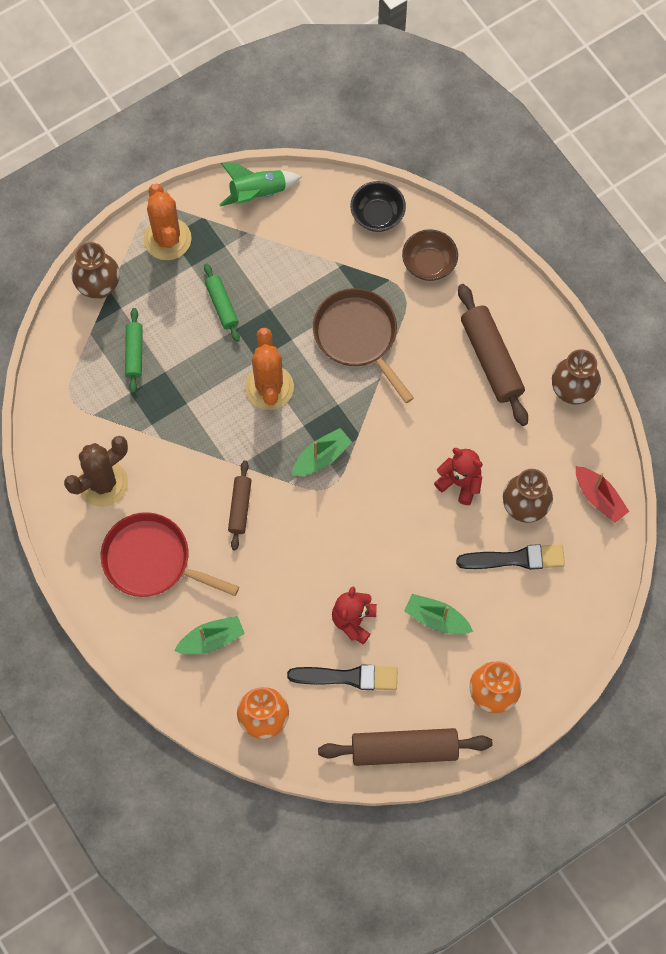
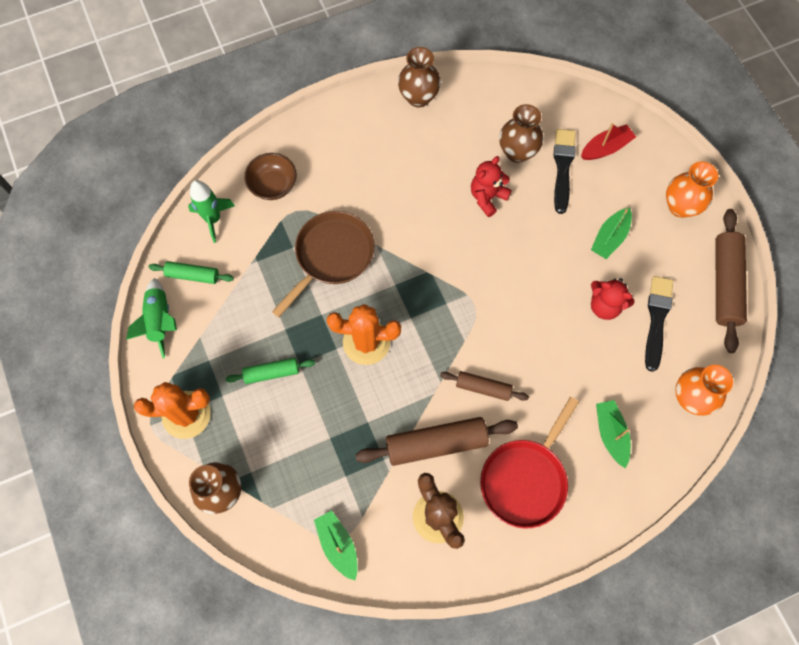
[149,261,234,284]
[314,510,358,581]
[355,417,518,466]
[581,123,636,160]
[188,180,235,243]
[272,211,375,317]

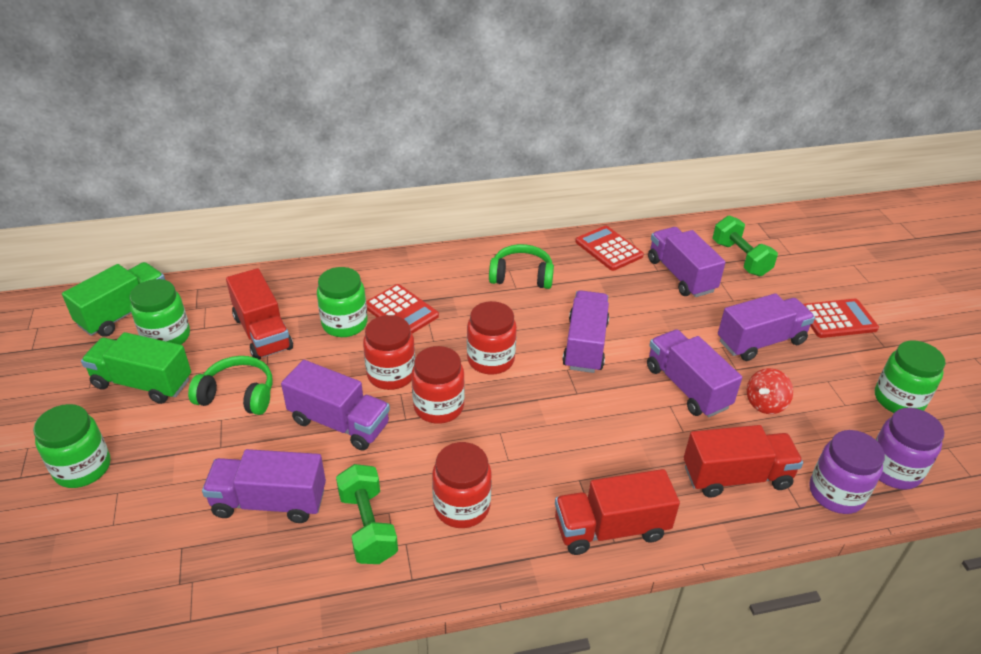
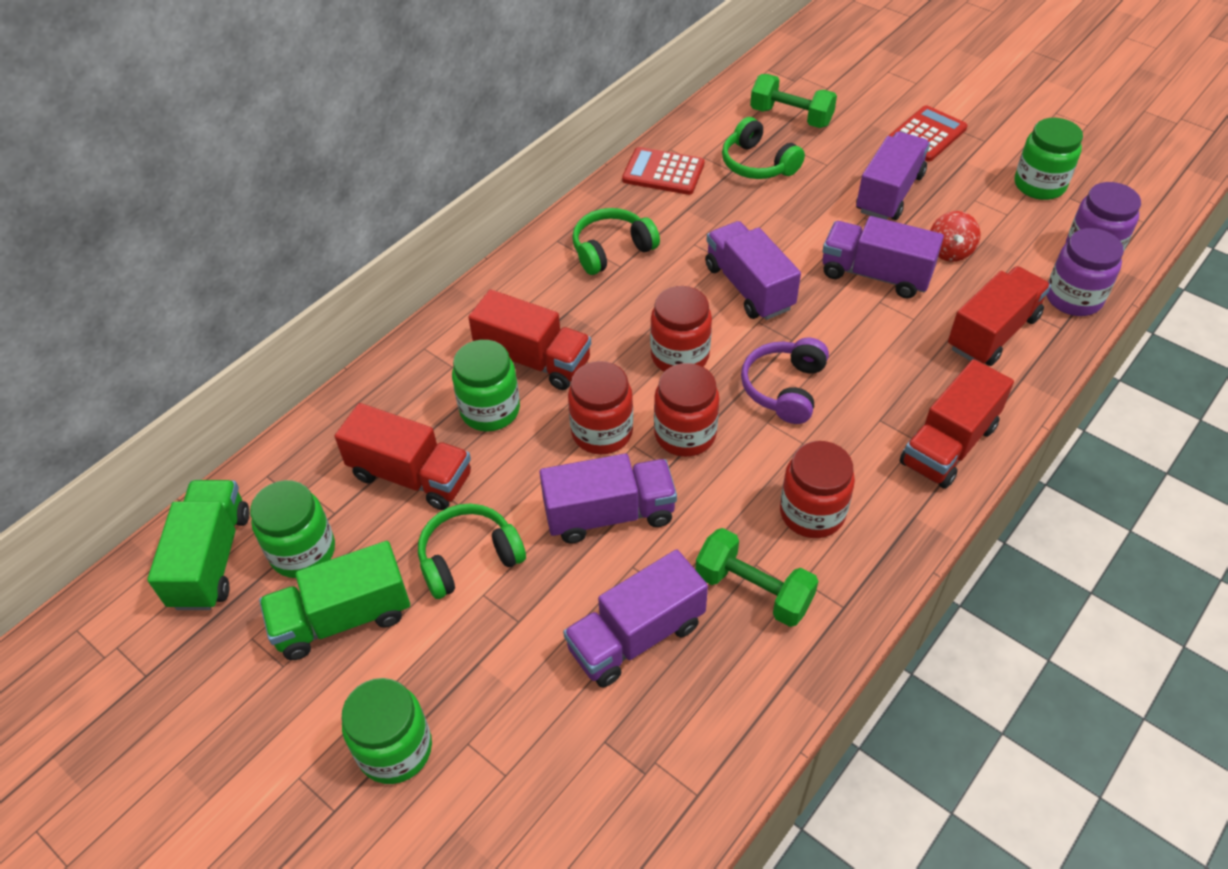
[741,337,829,424]
[468,290,591,390]
[722,117,805,179]

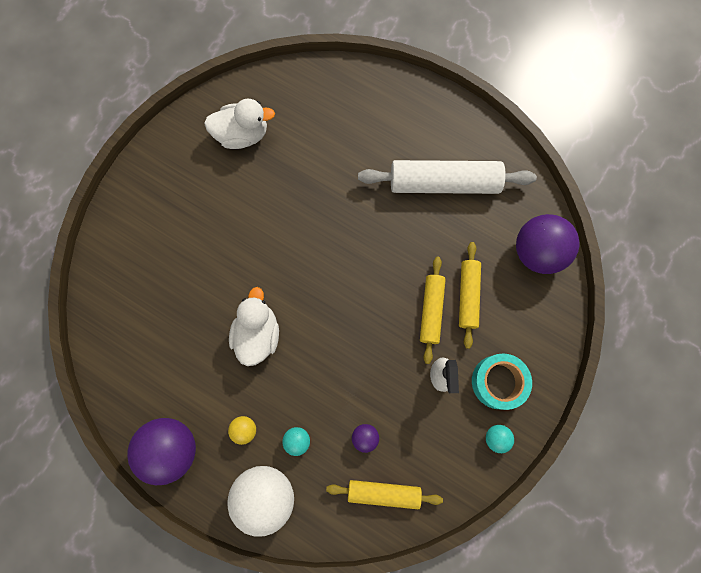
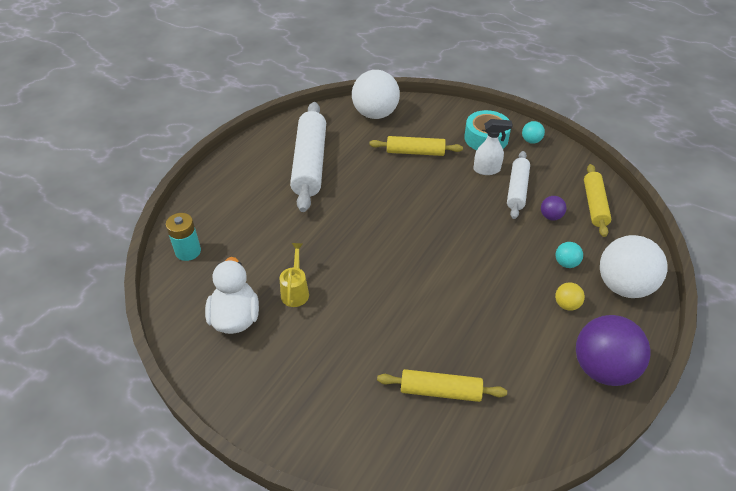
[229,287,279,366] (first image)
[165,213,201,261]
[280,243,309,307]
[507,151,530,219]
[377,369,507,402]
[352,70,400,119]

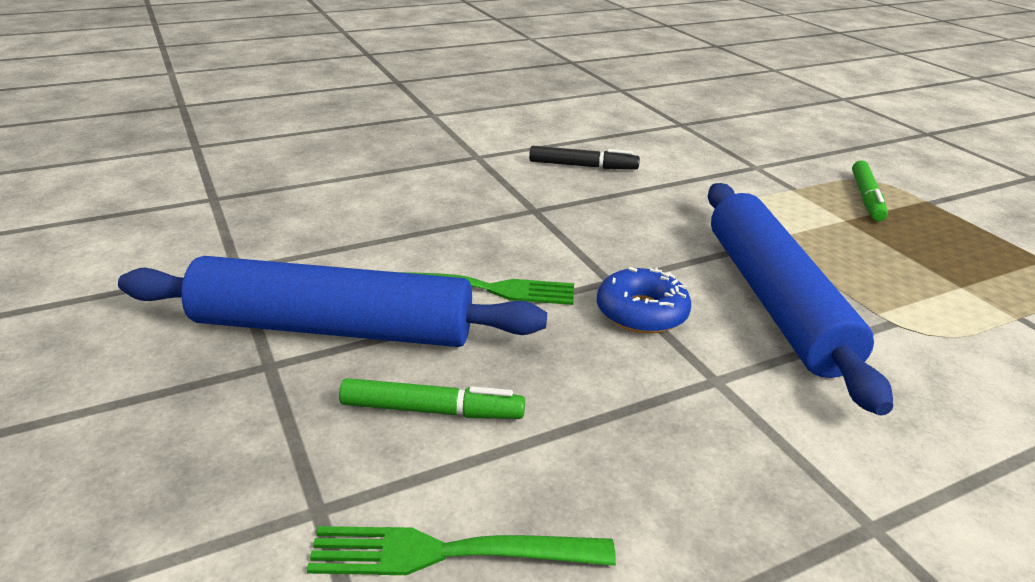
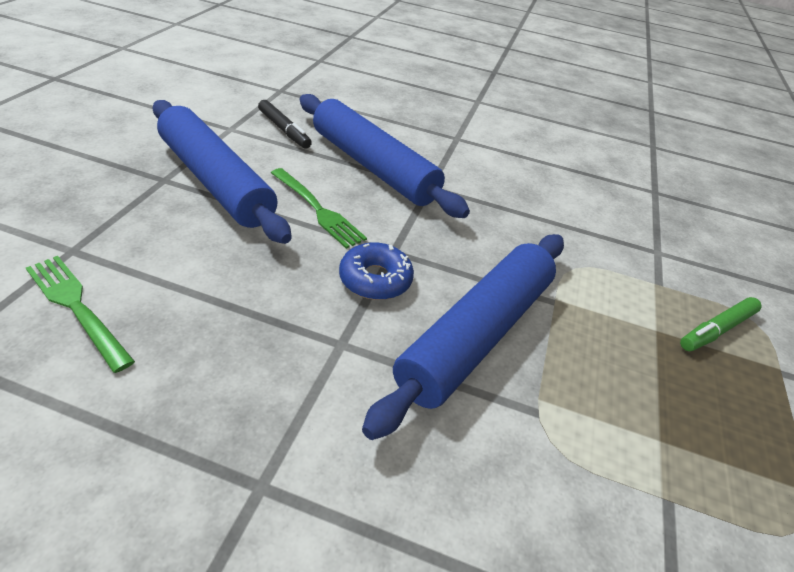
[339,378,525,419] (first image)
[300,94,470,218]
[258,100,312,149]

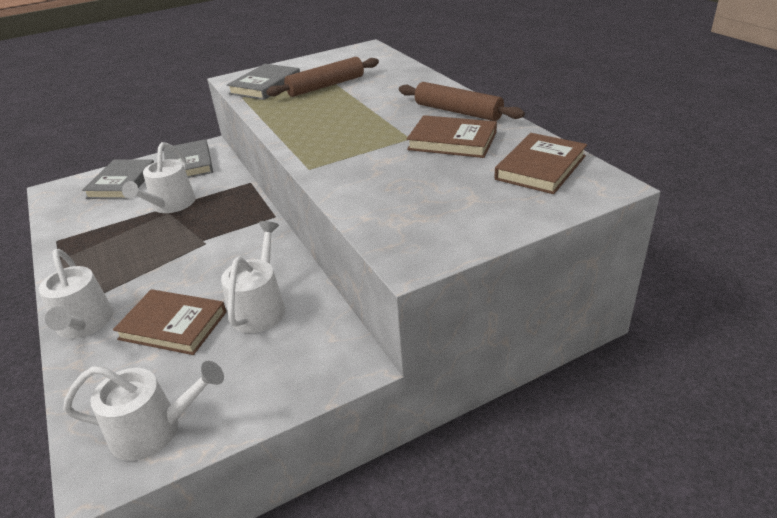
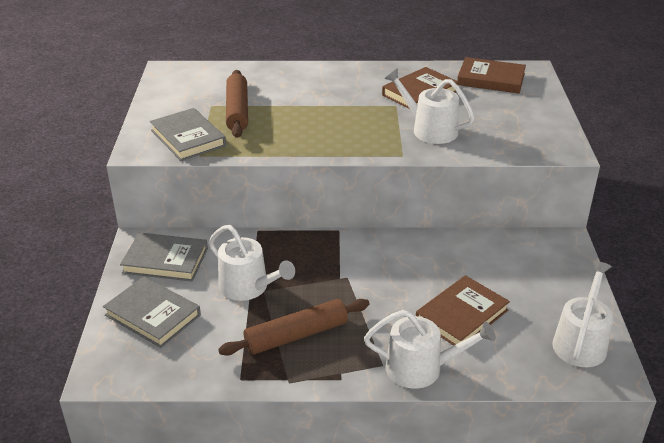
[385,68,475,144]
[218,299,369,356]
[457,57,526,94]

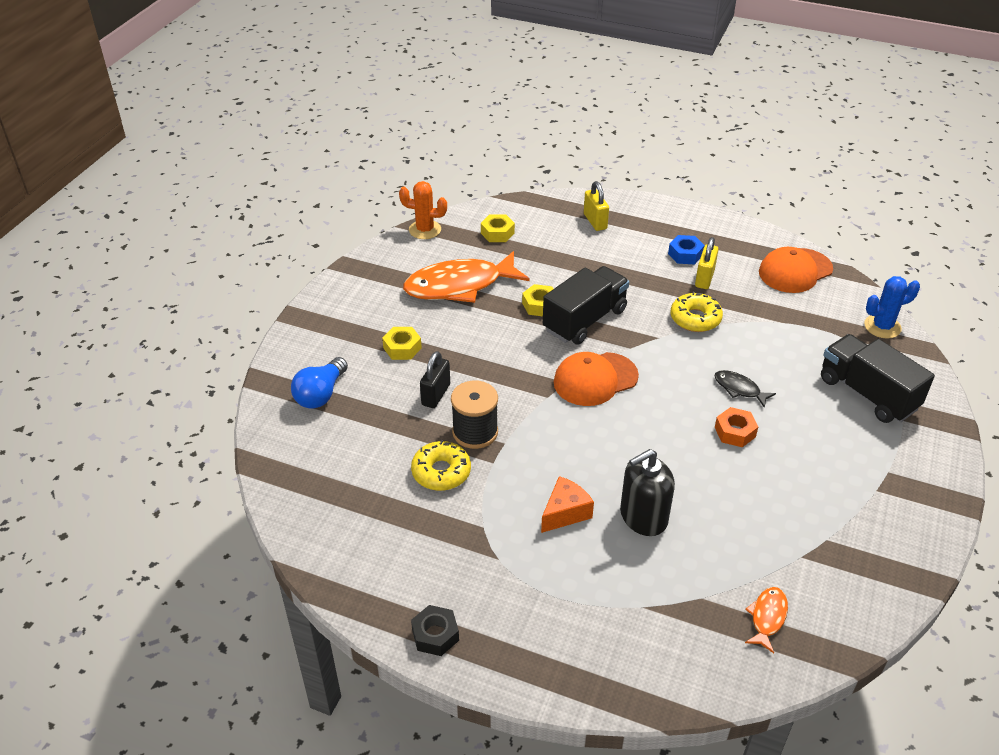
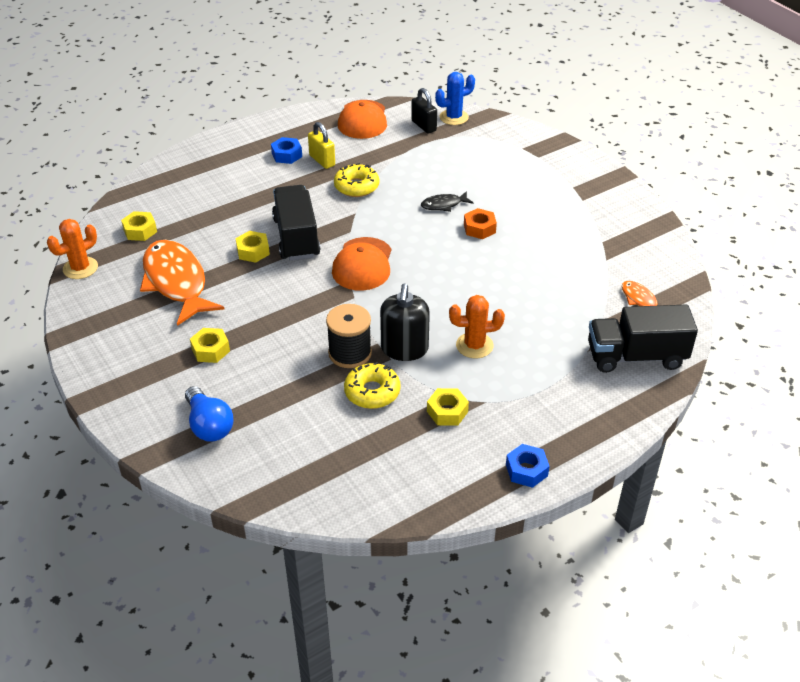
[584,181,609,231] (first image)
[427,388,469,426]
[411,88,437,134]
[380,283,430,361]
[588,305,698,373]
[449,295,505,359]
[506,444,550,488]
[140,240,224,326]
[435,72,475,125]

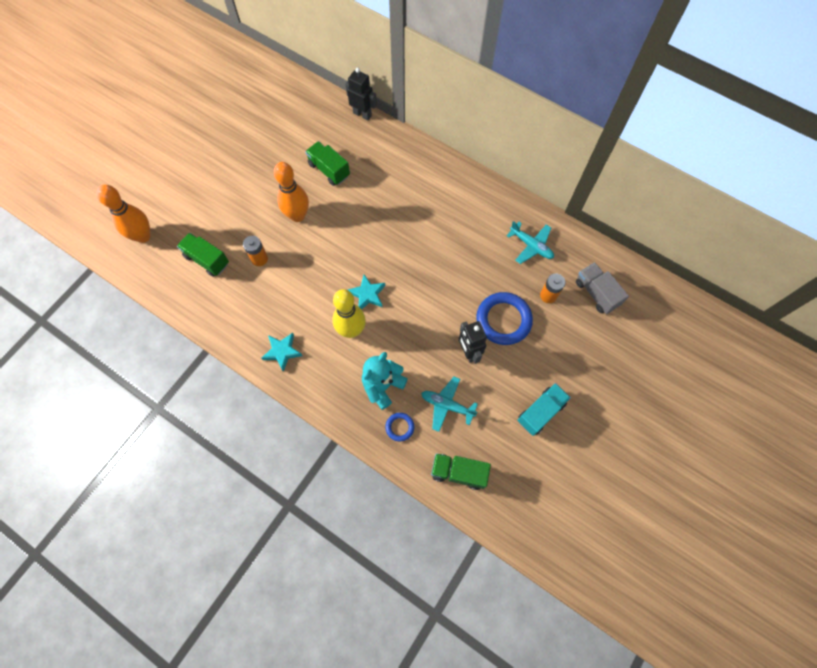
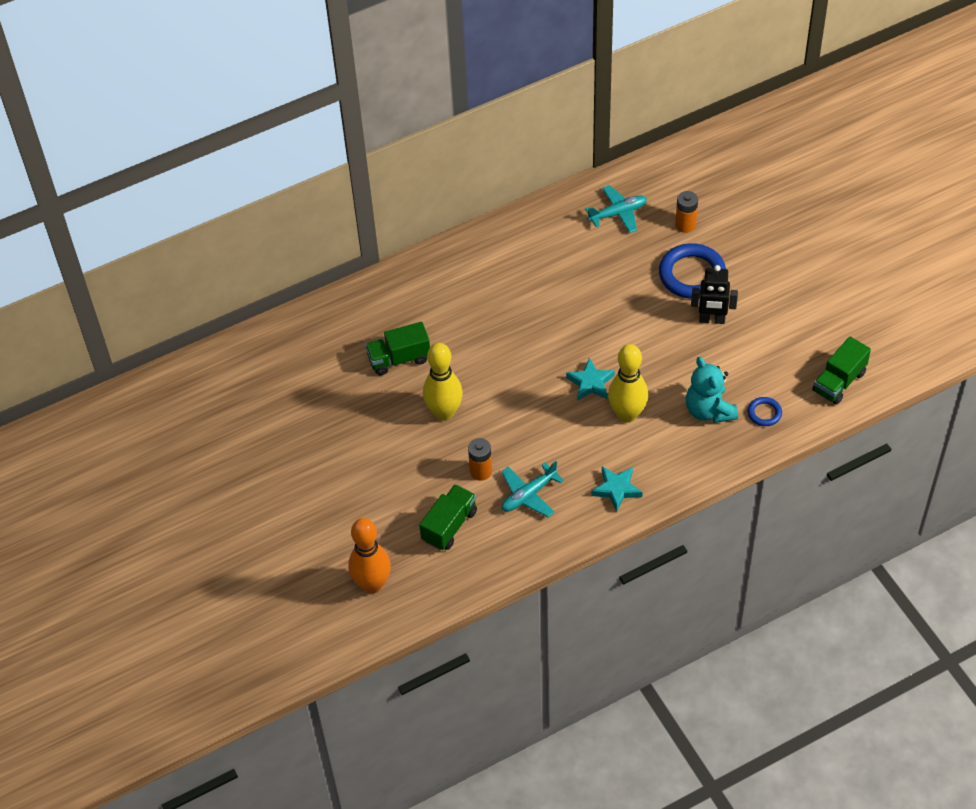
[345,68,377,120] (first image)
[517,383,571,436] (first image)
[576,263,629,314] (first image)
[501,461,564,517]
[423,343,463,421]
[419,484,477,550]

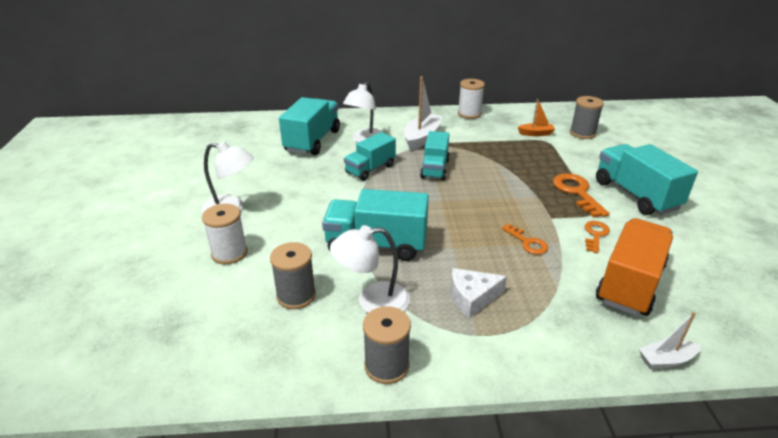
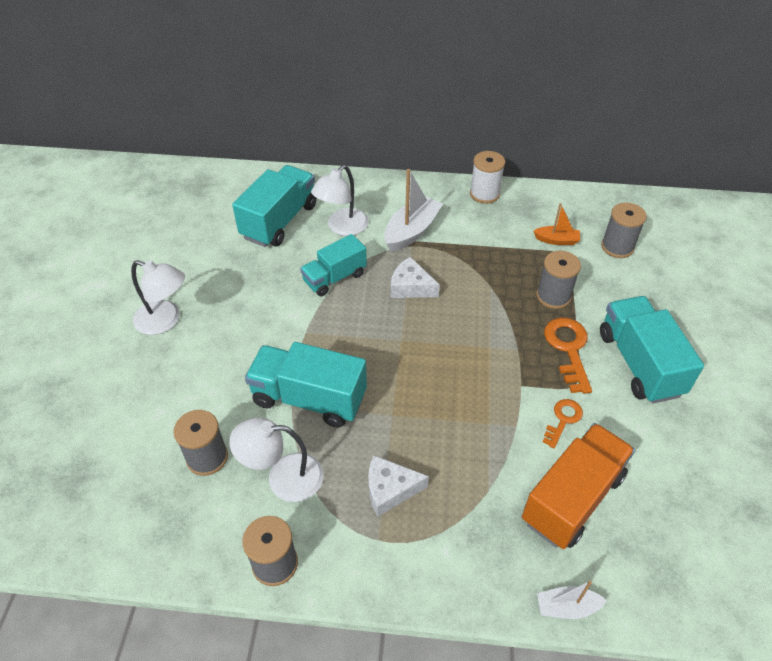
[202,204,248,264] (first image)
[502,224,548,255] (first image)
[536,251,581,309]
[391,257,440,298]

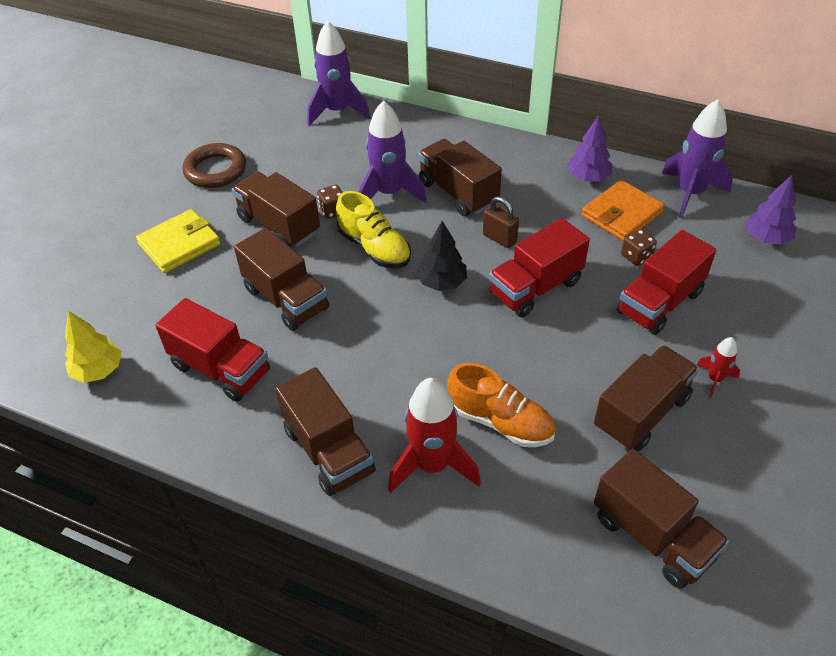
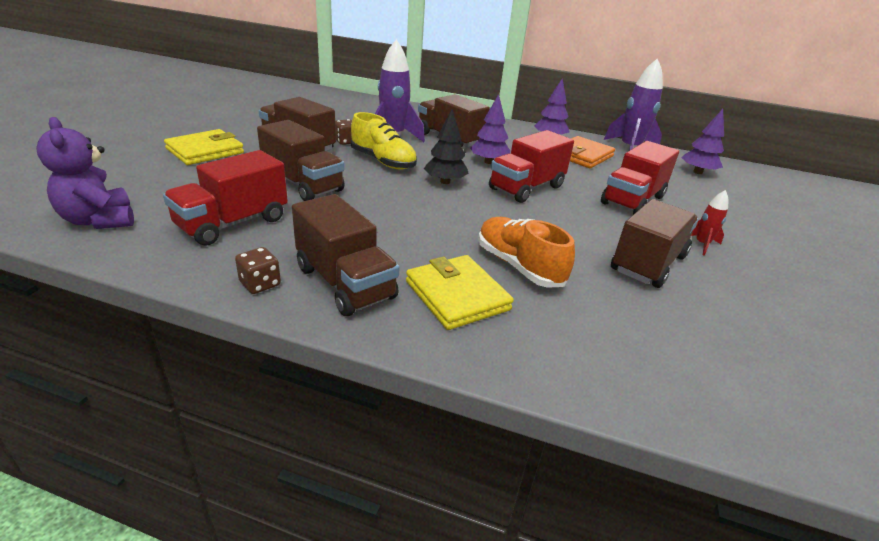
[183,143,246,188] (first image)
[307,20,371,126] (first image)
[594,449,729,589] (first image)
[235,247,281,294]
[36,117,134,229]
[406,255,514,330]
[470,94,510,164]
[163,150,288,246]
[478,217,575,288]

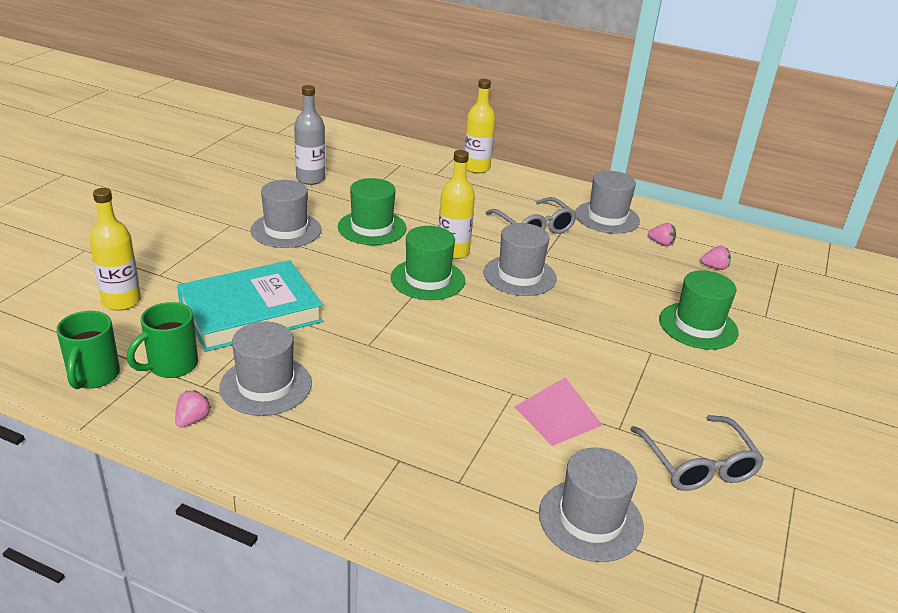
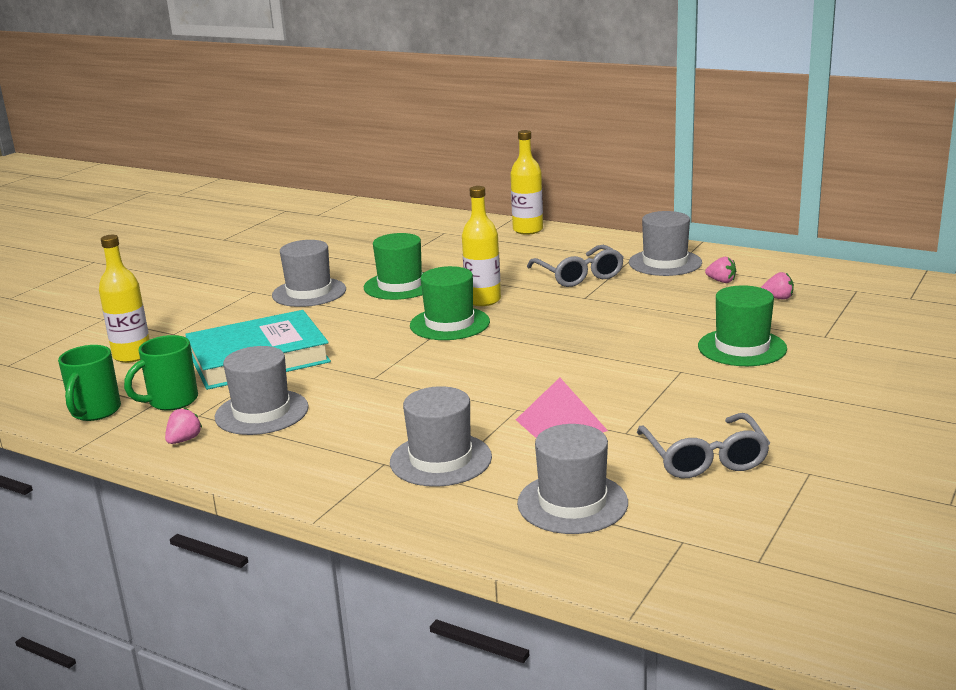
[294,85,325,185] (first image)
[390,386,492,487]

